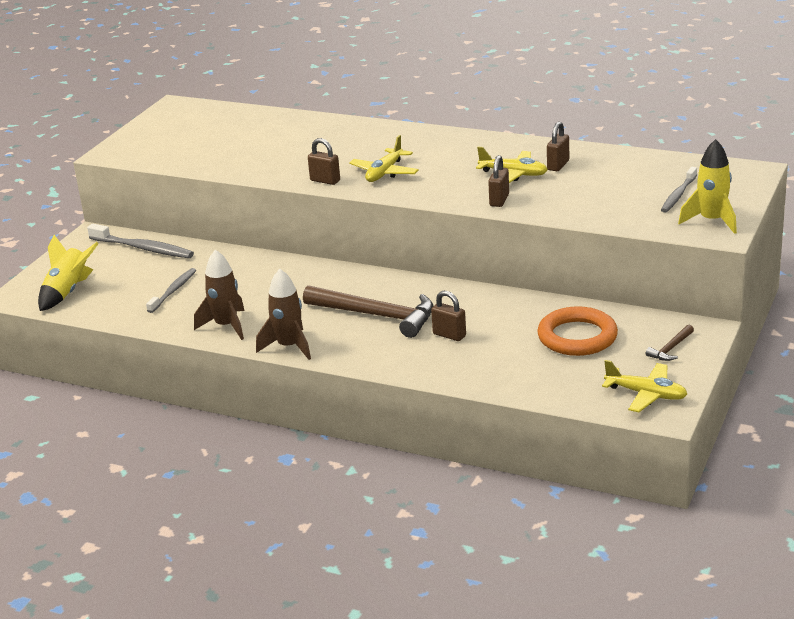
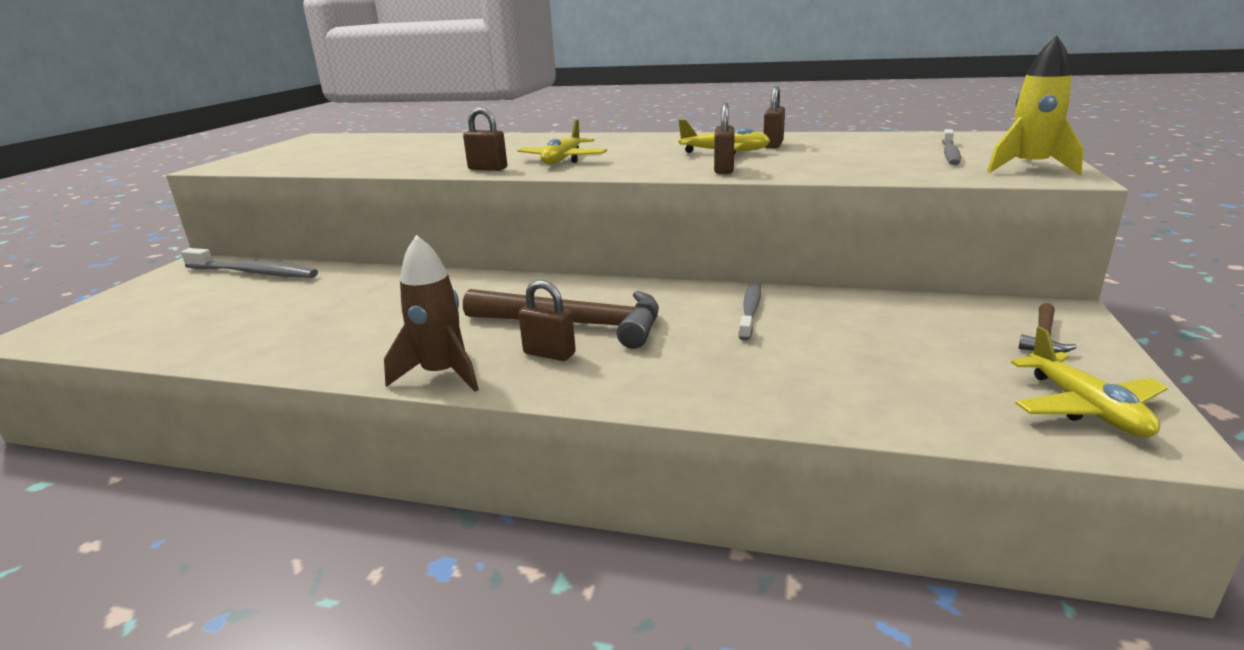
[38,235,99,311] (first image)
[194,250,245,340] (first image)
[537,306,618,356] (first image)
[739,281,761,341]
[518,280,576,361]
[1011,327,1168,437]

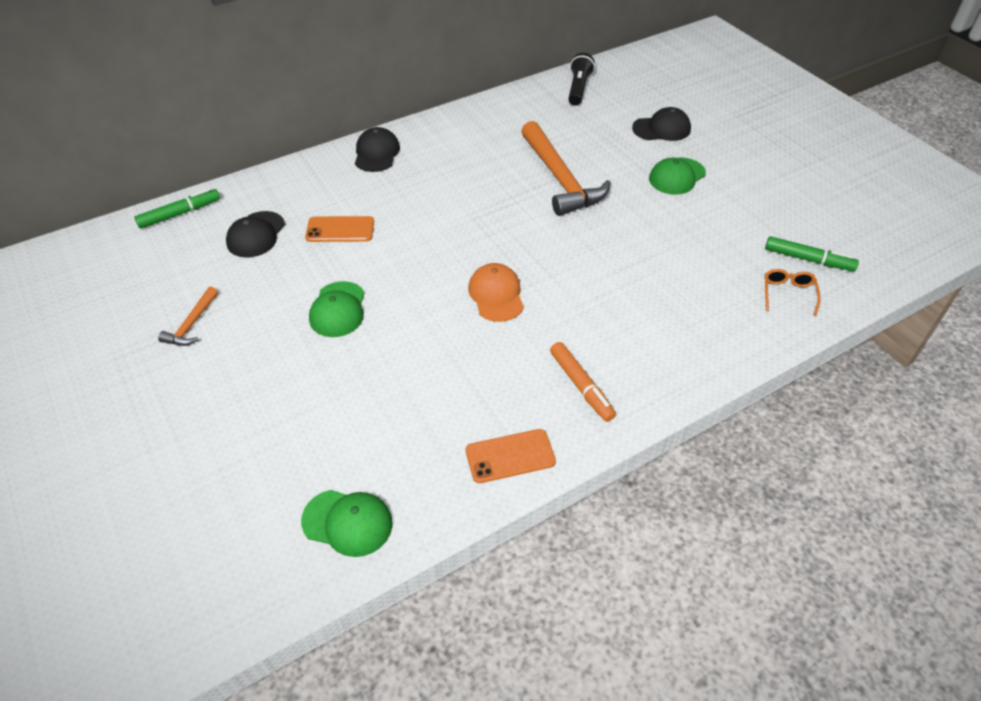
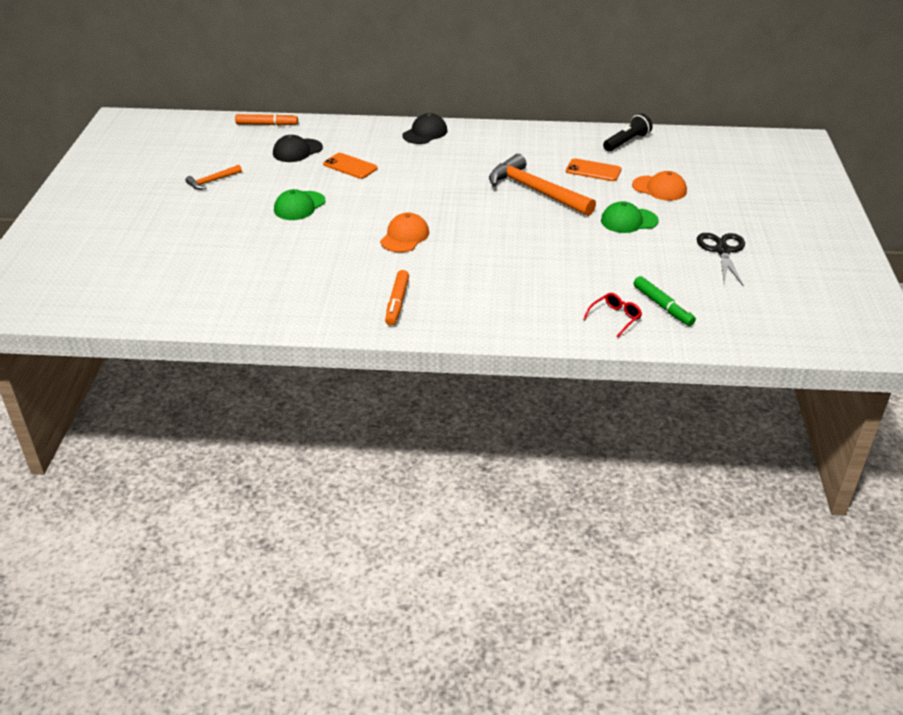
[301,490,393,557] (first image)
[697,233,745,287]
[566,158,622,181]
[235,113,298,126]
[632,171,687,201]
[583,293,642,338]
[489,154,596,216]

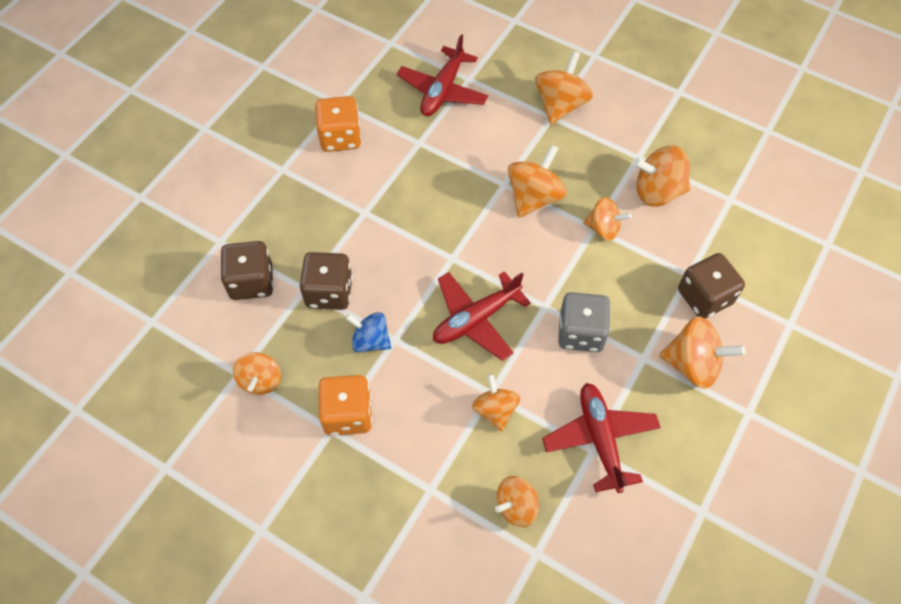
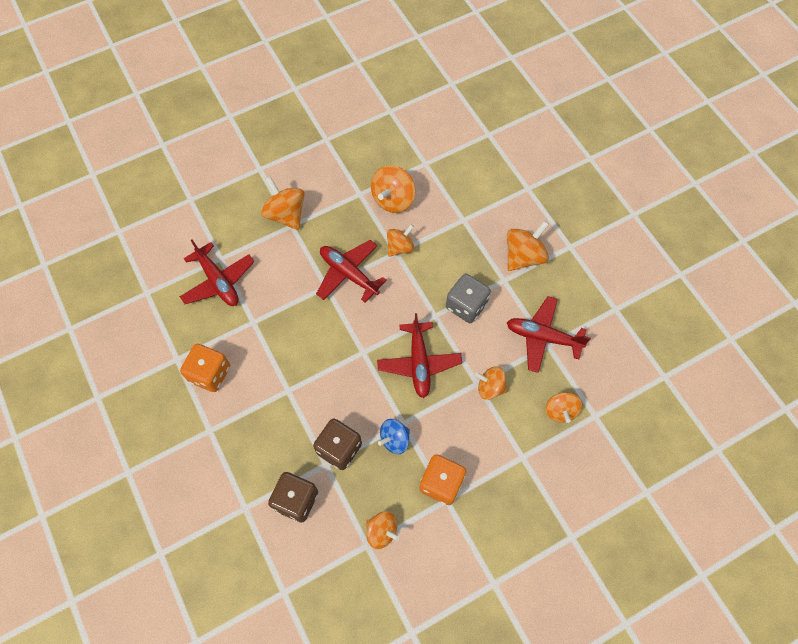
[678,253,745,319] (first image)
[316,240,387,302]

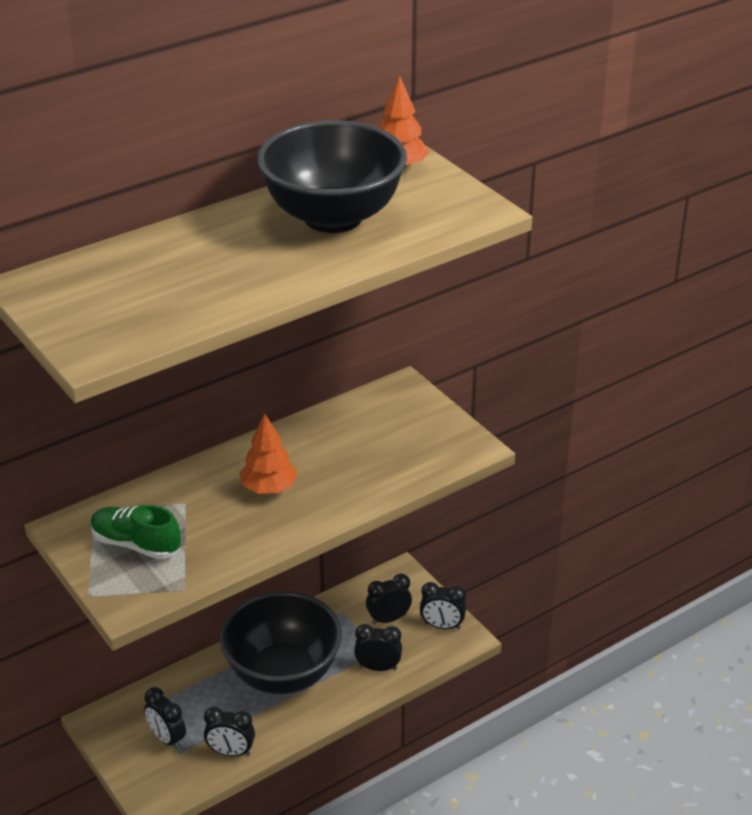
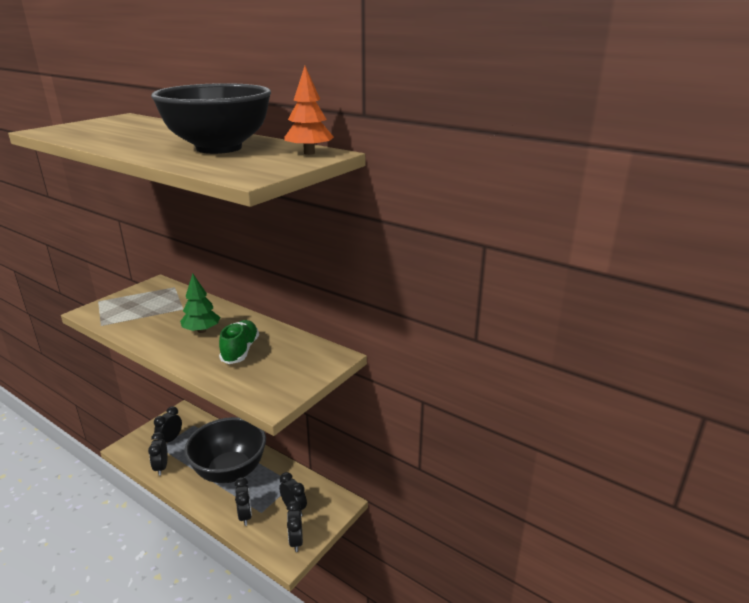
[219,320,259,364]
[180,273,220,333]

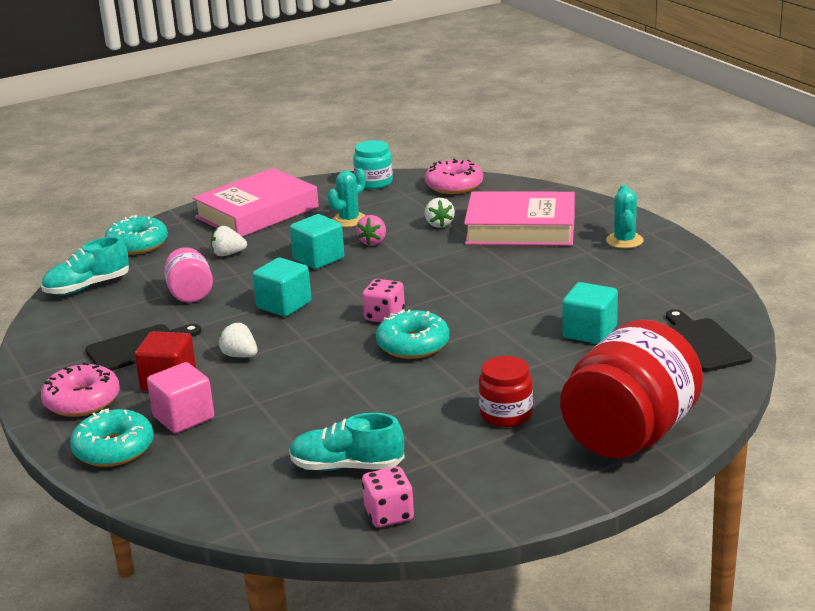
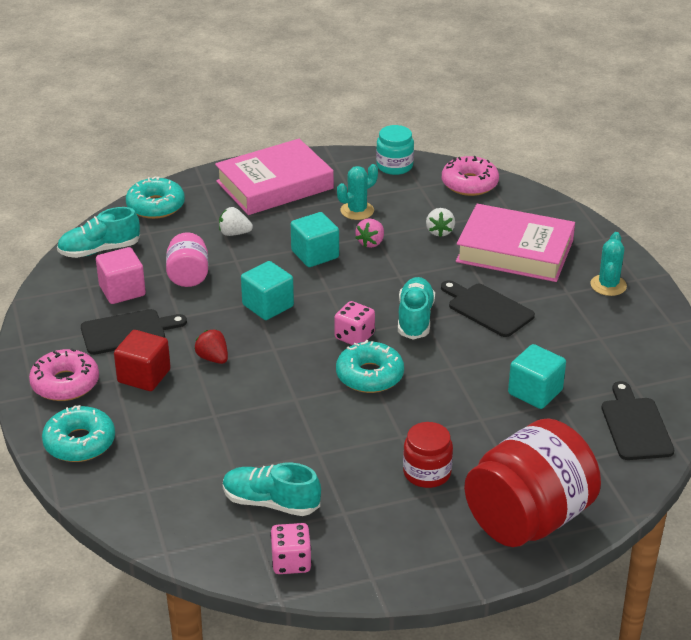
[398,277,435,340]
[441,280,535,337]
[96,247,146,304]
[195,329,228,364]

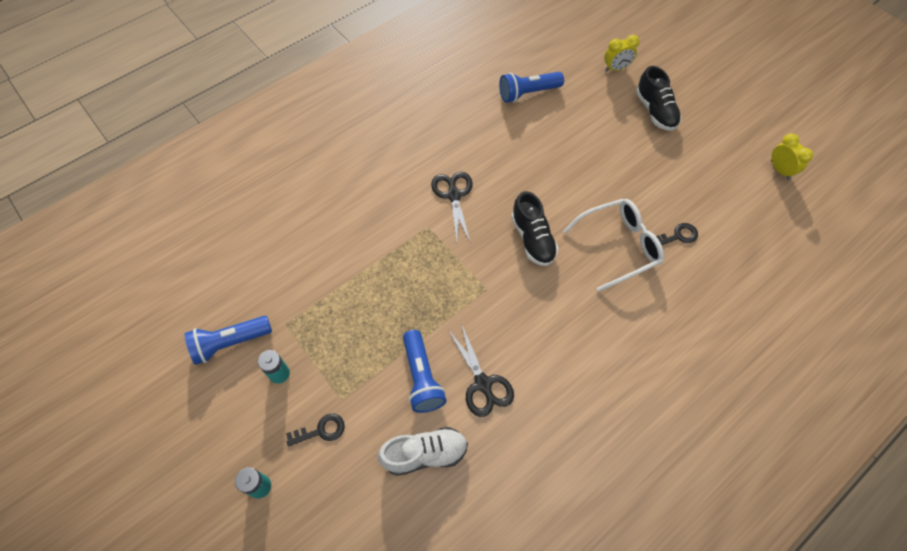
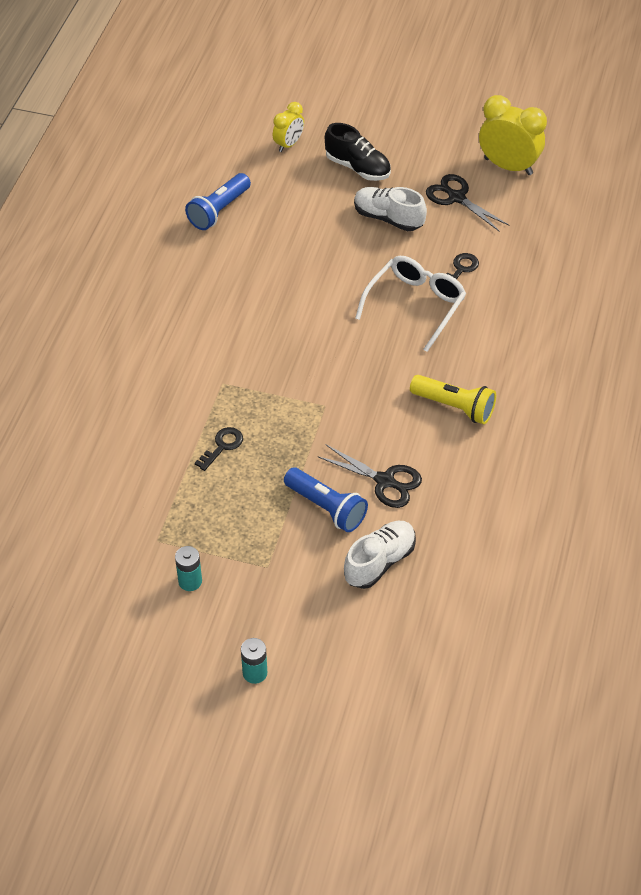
[185,316,272,365] (first image)
[511,191,558,266] (first image)
[354,187,427,231]
[410,375,496,424]
[195,427,243,471]
[426,174,509,232]
[479,95,547,175]

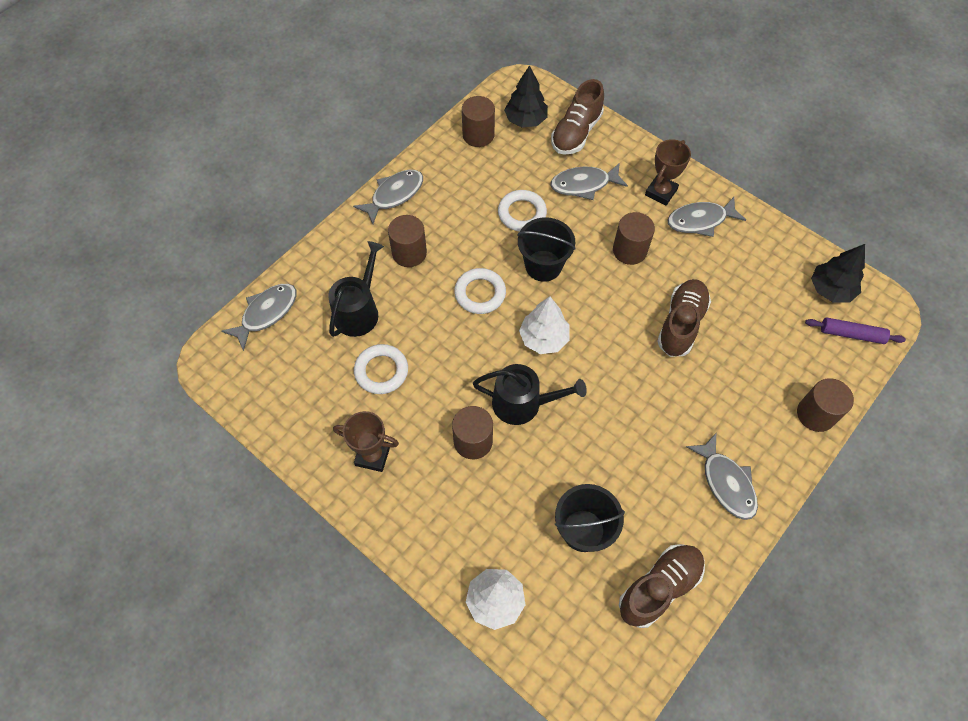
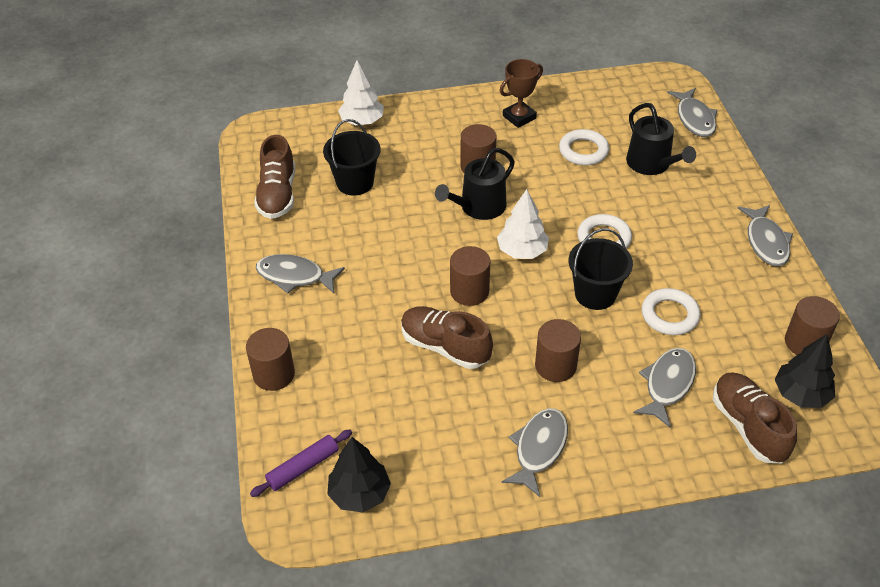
[645,139,691,205] (first image)
[450,246,490,306]
[401,306,493,369]

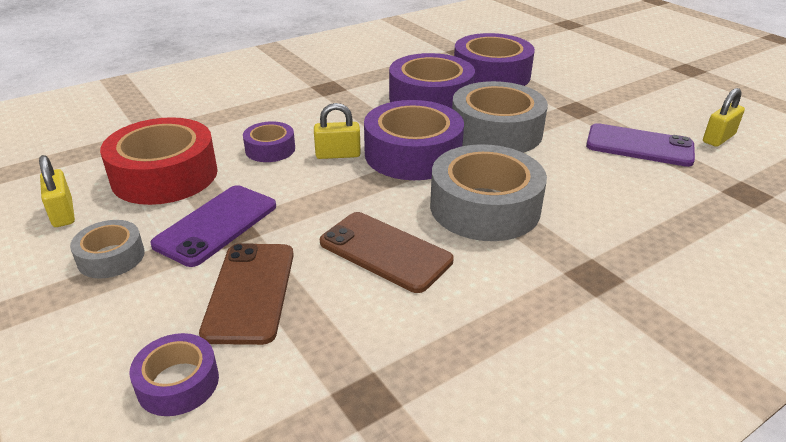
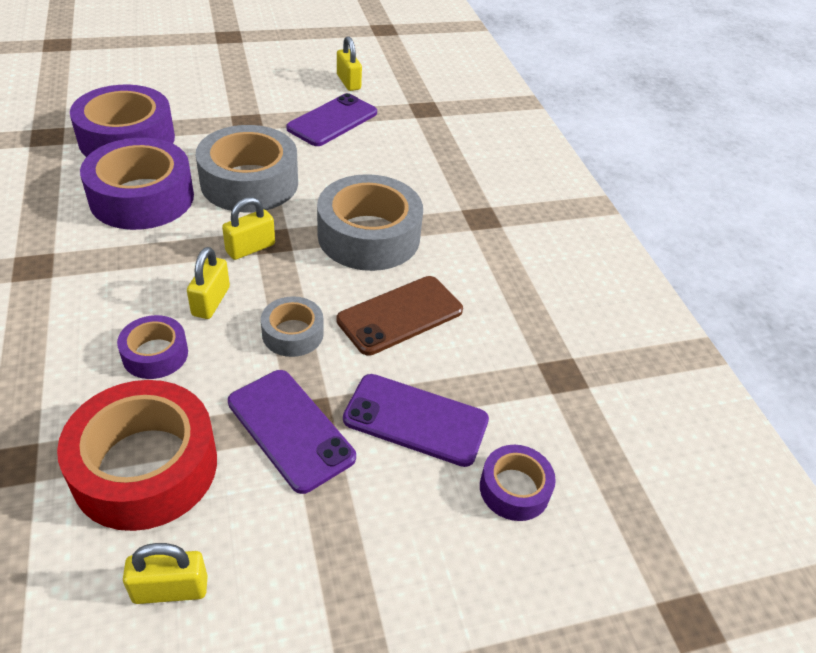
[261,296,324,357]
[222,197,275,260]
[343,374,489,467]

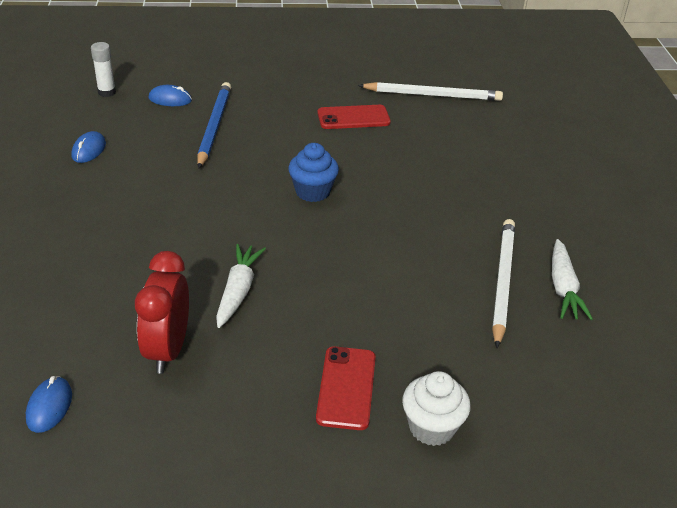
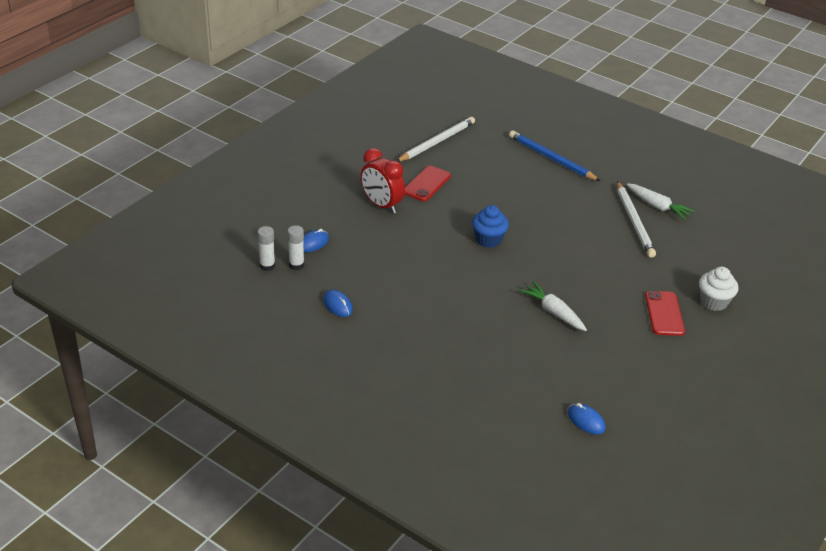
[287,225,304,270]
[361,148,405,214]
[509,131,600,181]
[645,291,685,336]
[617,181,656,258]

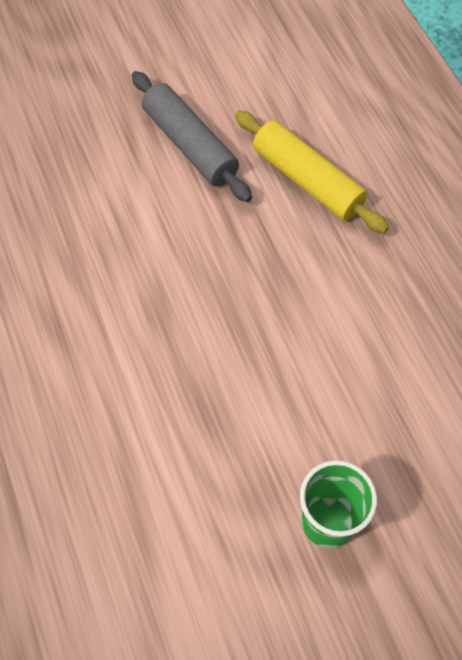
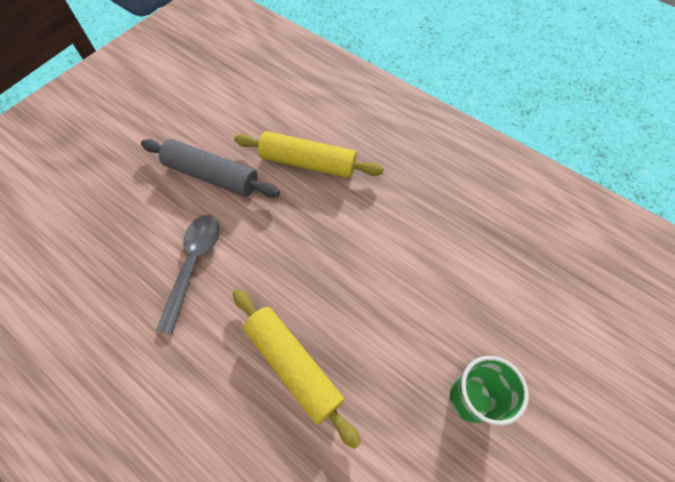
[156,215,220,335]
[233,289,361,449]

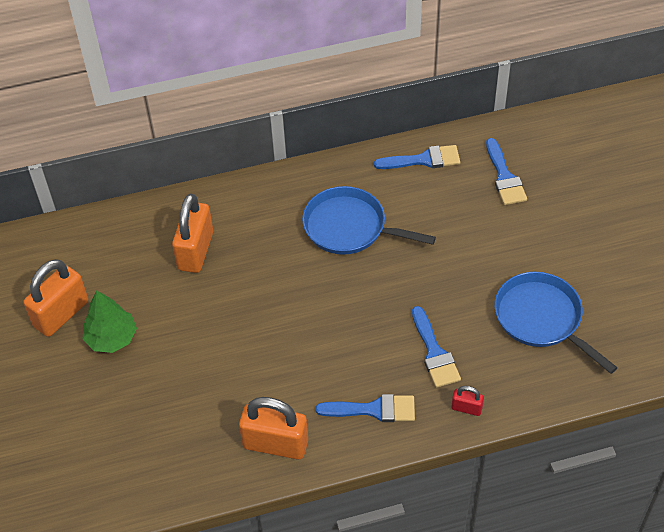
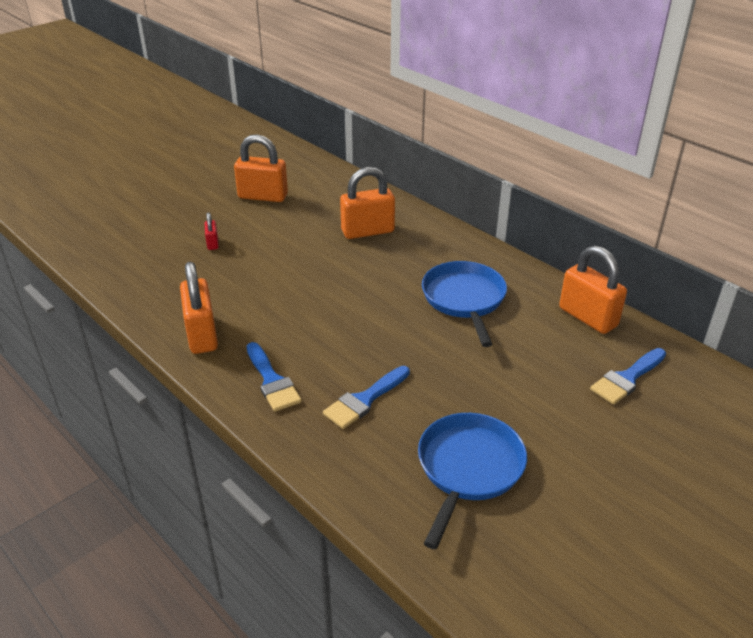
[82,290,137,353] (first image)
[205,212,219,250]
[559,246,627,334]

